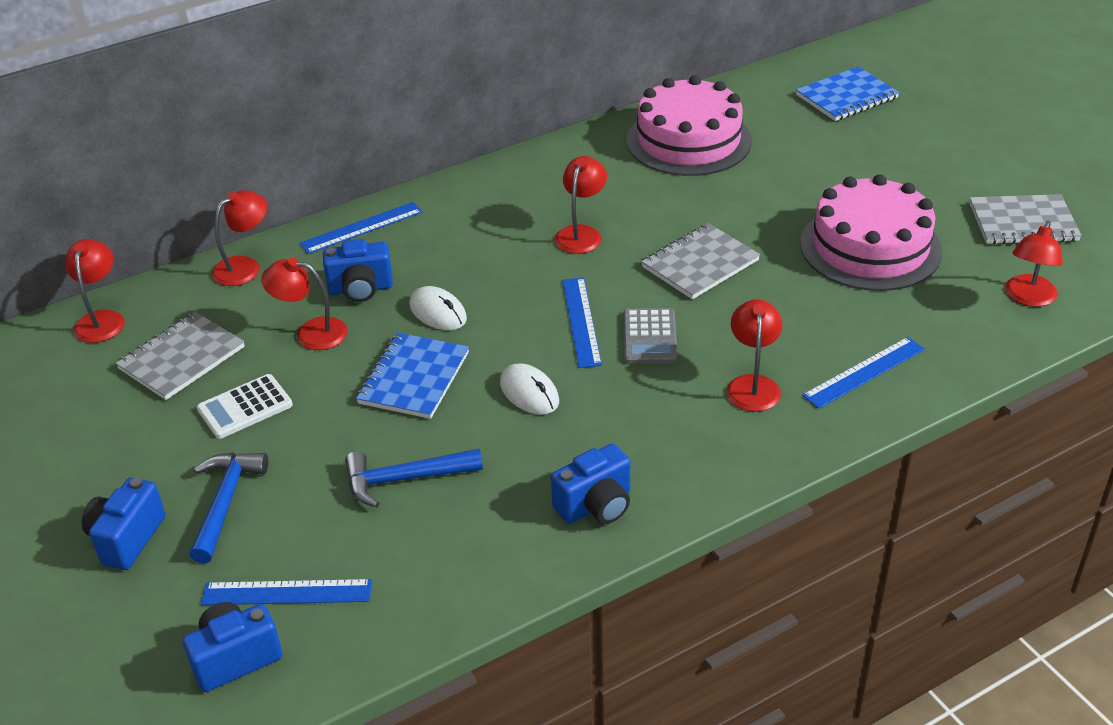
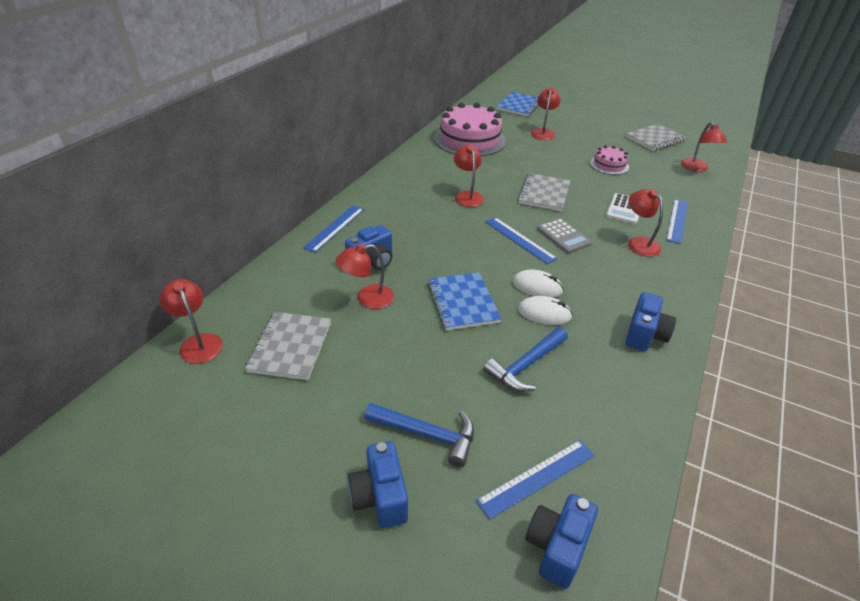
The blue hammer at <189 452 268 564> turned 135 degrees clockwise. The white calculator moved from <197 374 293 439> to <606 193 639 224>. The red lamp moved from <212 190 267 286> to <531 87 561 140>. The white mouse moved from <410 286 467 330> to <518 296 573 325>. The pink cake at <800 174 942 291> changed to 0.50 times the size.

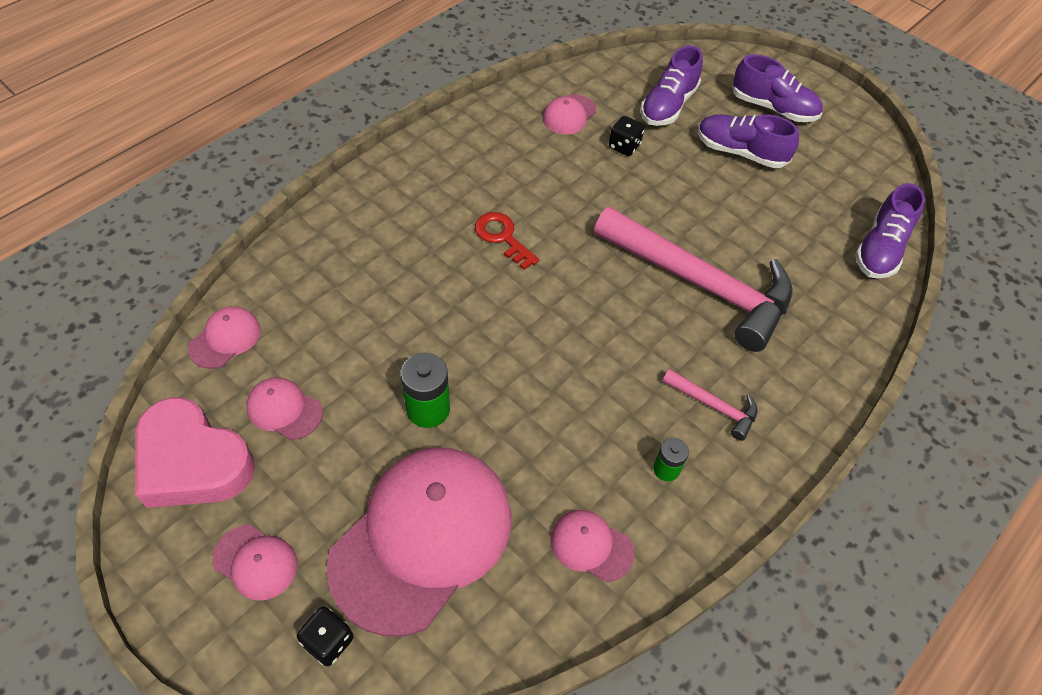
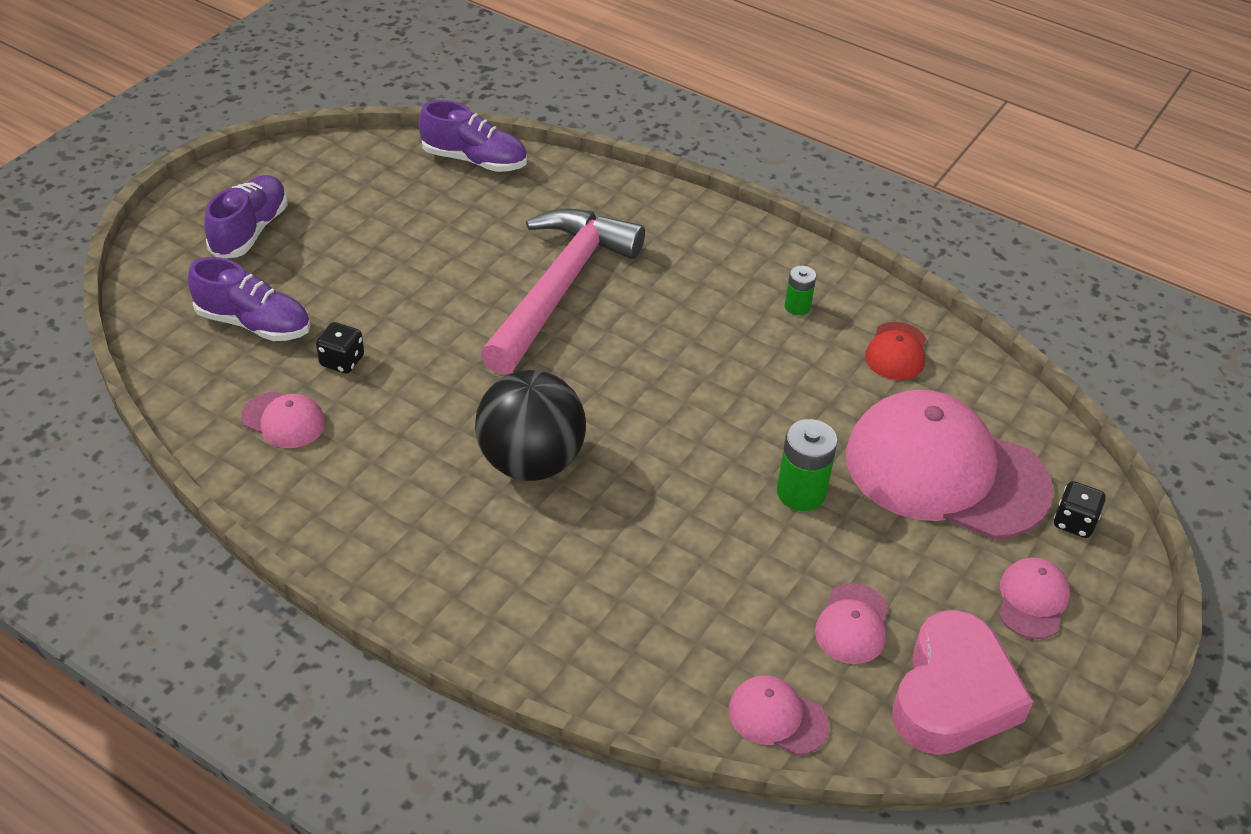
The red key at <475 212 539 270> was replaced by the black ball at <475 370 586 481>. The pink cap at <551 510 634 582> became the red cap at <865 322 926 380>. The pink hammer at <662 369 757 441> disappeared. The purple shoe at <698 114 799 168> disappeared.

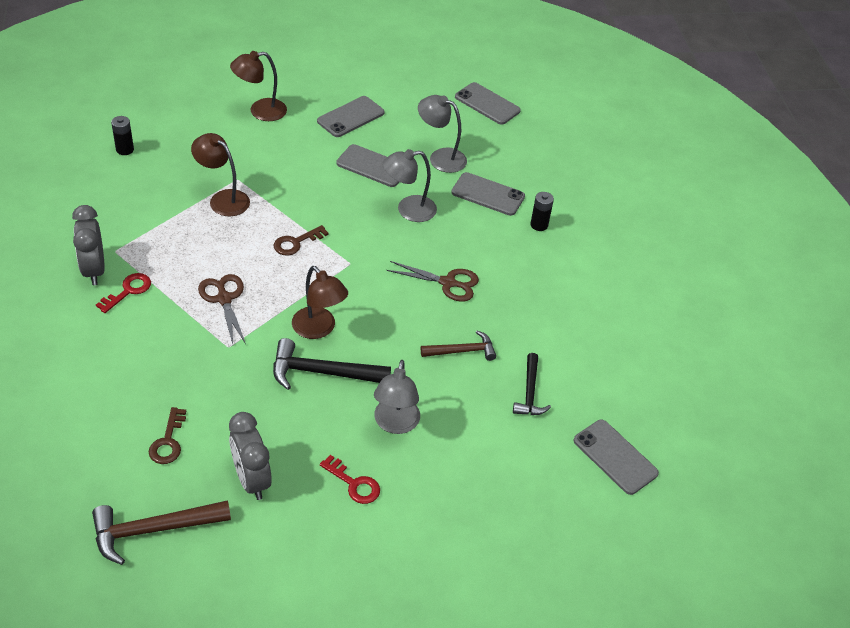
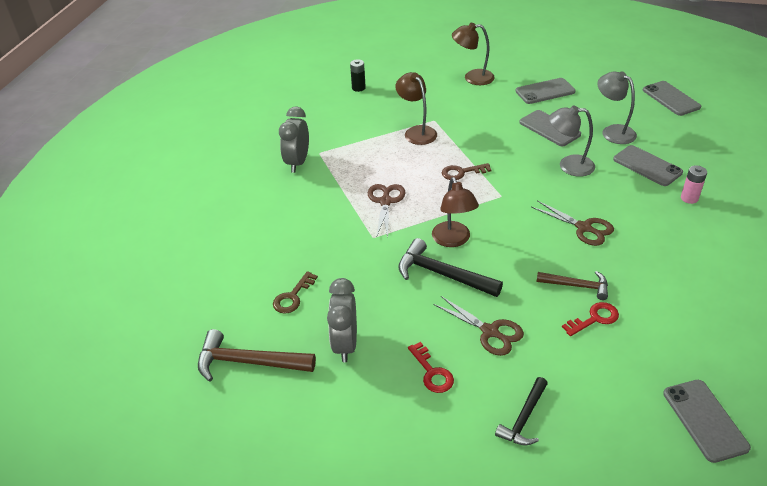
The red key moved from <96 273 151 313> to <562 302 619 336>. The grey lamp at <374 360 420 434> was replaced by the brown scissors at <433 296 524 356>. The black hammer moved from <513 353 551 415> to <495 377 548 446>. The black battery at <530 192 554 231> became the pink battery at <681 165 707 204>.

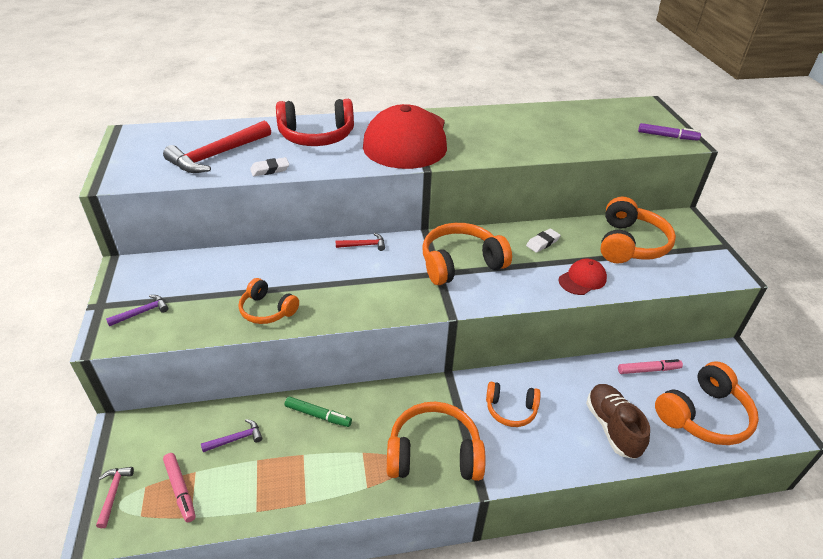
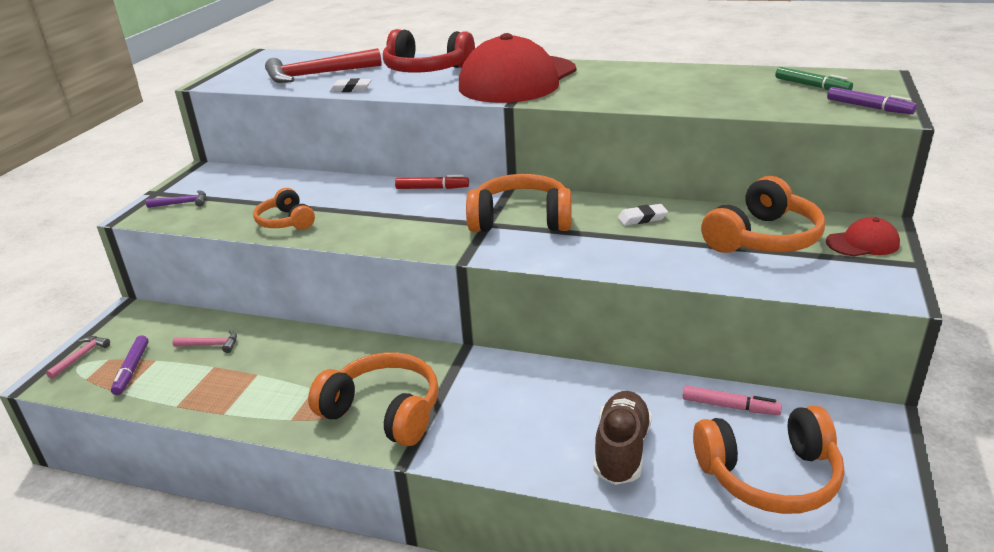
The pink marker at <163 453 196 522> became the purple marker at <111 335 149 395>. The purple hammer at <201 419 262 452> became the pink hammer at <173 330 237 353>. The green marker moved from <285 396 352 427> to <775 67 853 90>. The red hammer at <336 233 385 251> was replaced by the red marker at <395 175 469 189>. The orange headphones at <486 382 541 427> disappeared. The red cap moved from <559 259 607 295> to <826 217 900 256>.

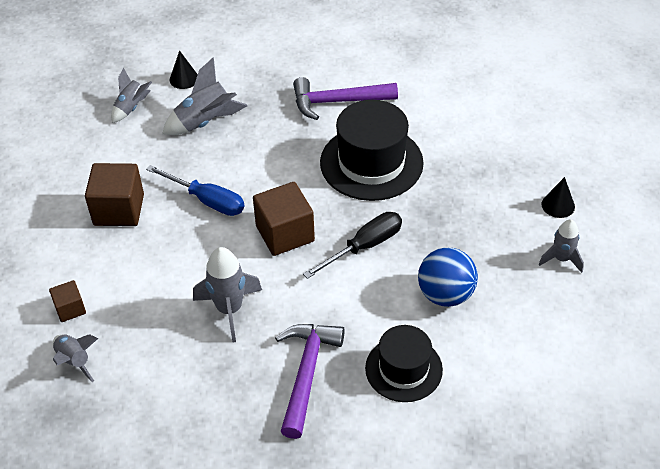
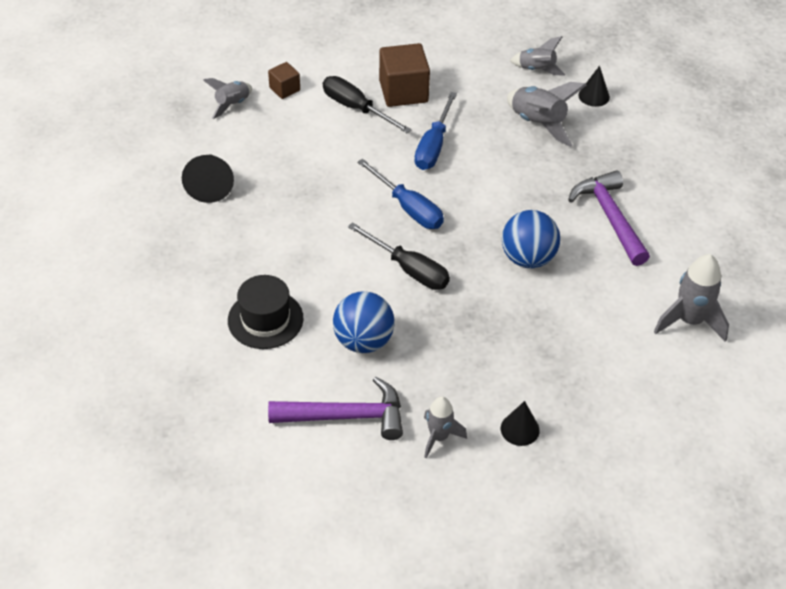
The grey rocket moved from <193 247 262 342> to <654 254 729 342>. The brown cube at <253 182 315 256> was replaced by the blue screwdriver at <357 159 444 229>. The purple hammer moved from <275 324 345 439> to <268 377 403 440>. The black hat at <320 100 424 201> was replaced by the blue ball at <502 210 560 268>. The black cone at <182 155 234 203> appeared. The black screwdriver at <323 76 411 133> appeared.

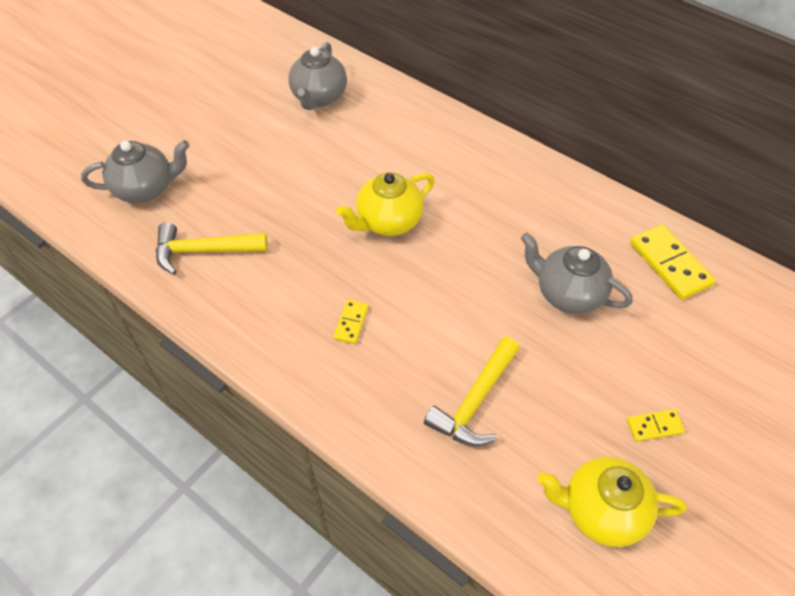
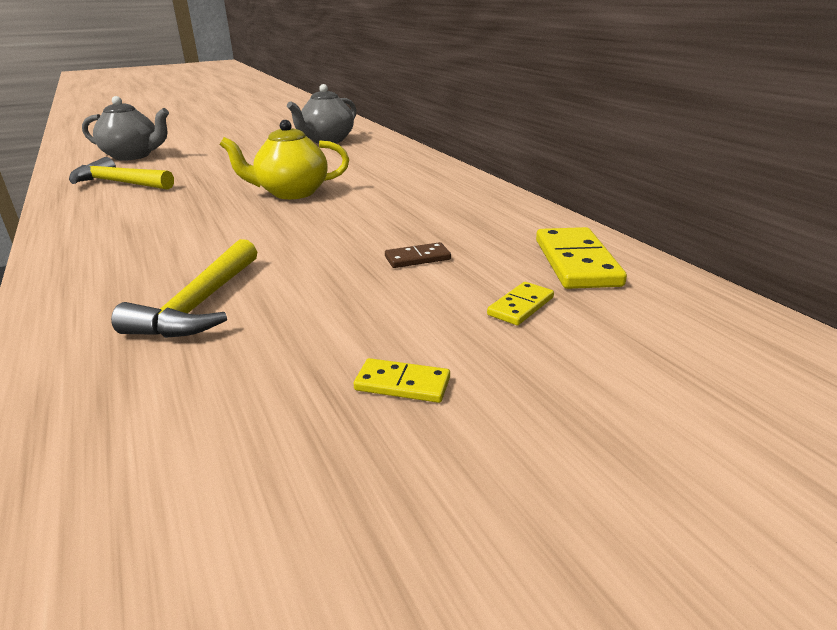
The yellow domino moved from <333 300 369 344> to <487 282 554 326>. The yellow hammer at <424 337 520 446> turned 45 degrees counterclockwise. The grey teapot at <521 232 633 314> was replaced by the brown domino at <385 242 451 268>. The yellow teapot at <538 457 687 547> disappeared.

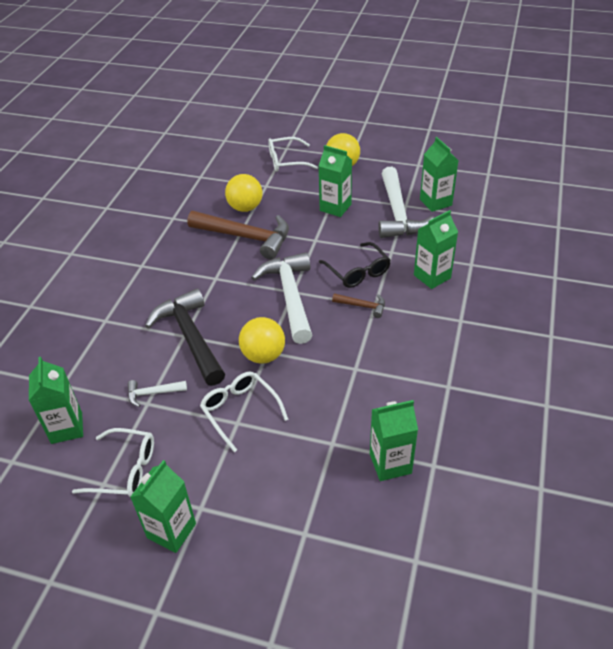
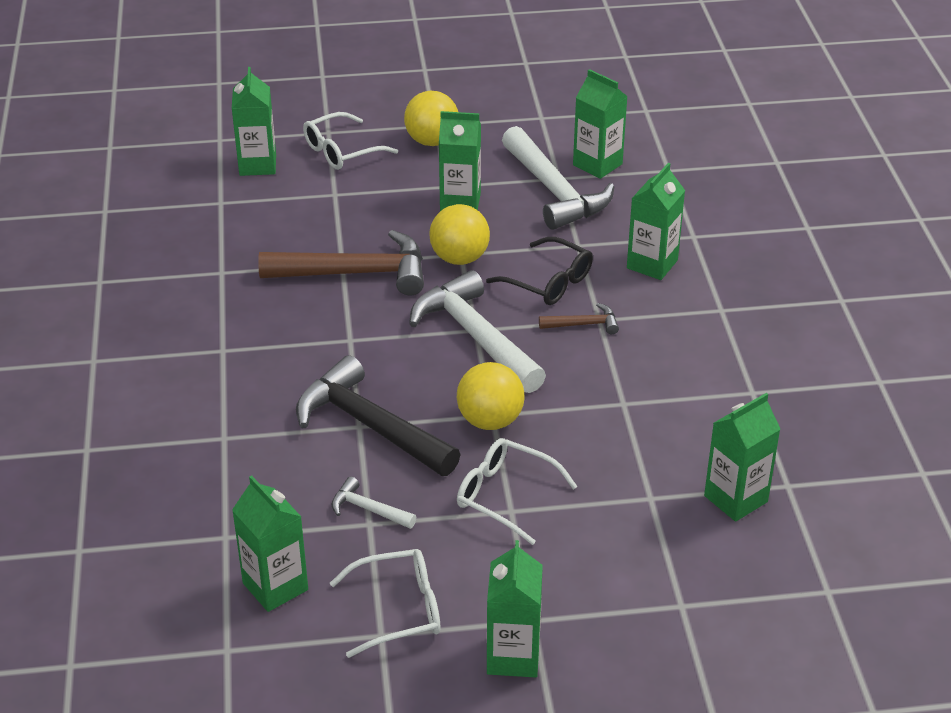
The white hammer at <128 380 187 407> turned 60 degrees clockwise. The yellow ball moved from <225 174 262 212> to <429 204 490 265>. The green carton at <232 67 276 176> appeared.

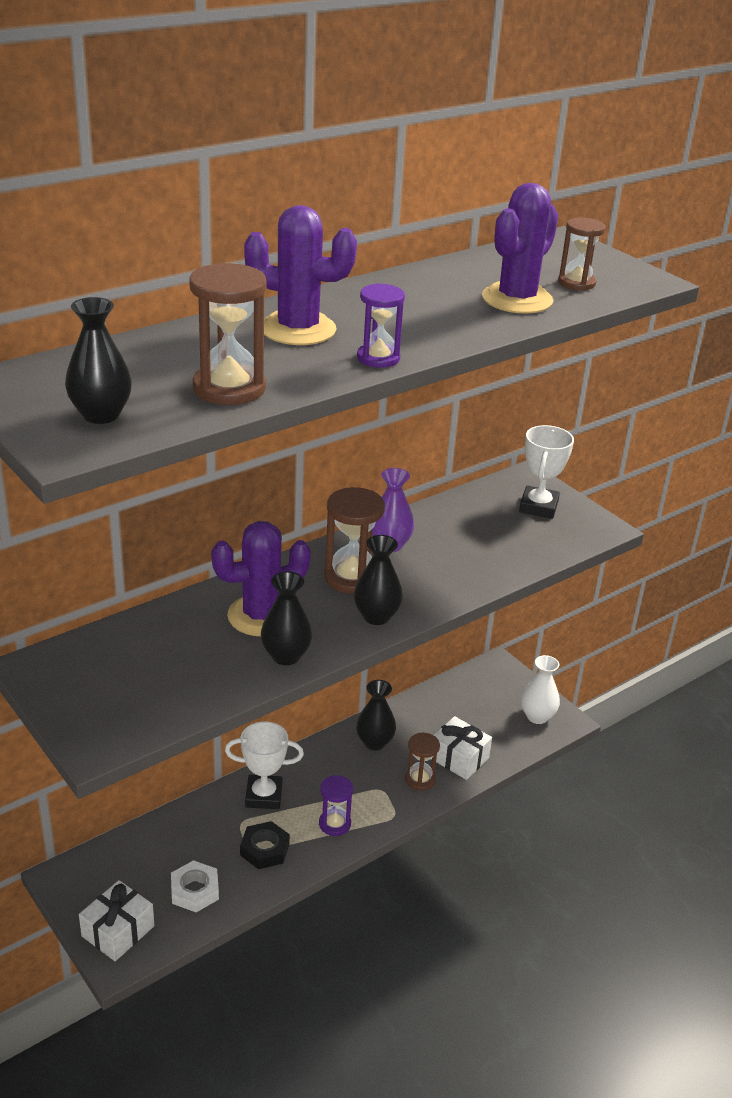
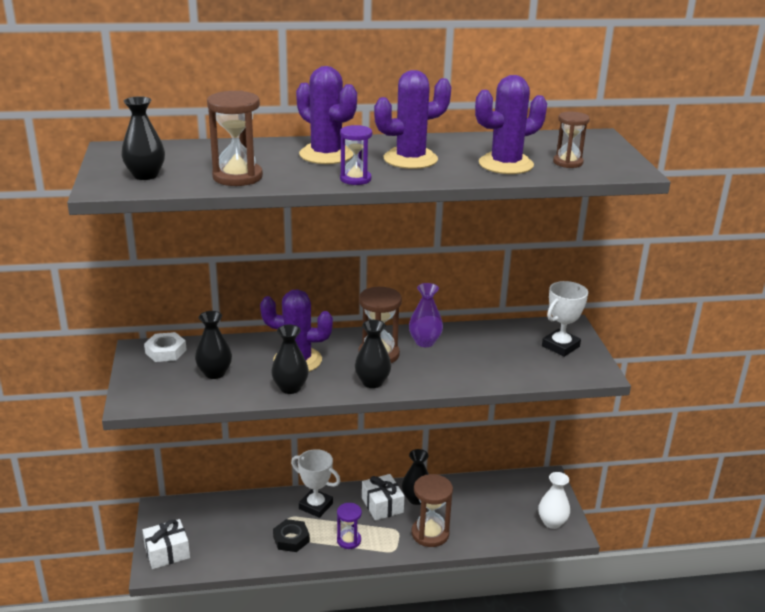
The white nut moved from <171 860 219 912> to <144 332 187 362>. The brown hourglass at <405 733 440 791> changed to 1.58 times the size. The white gift moved from <431 716 492 780> to <362 474 405 521>. The black vase at <195 311 232 379> appeared. The purple cactus at <374 70 451 169> appeared.

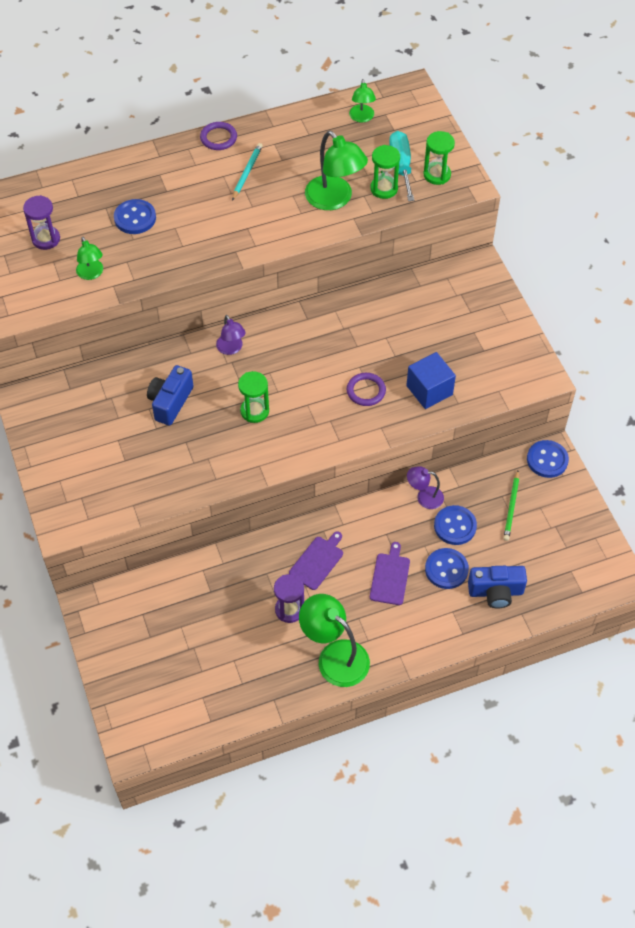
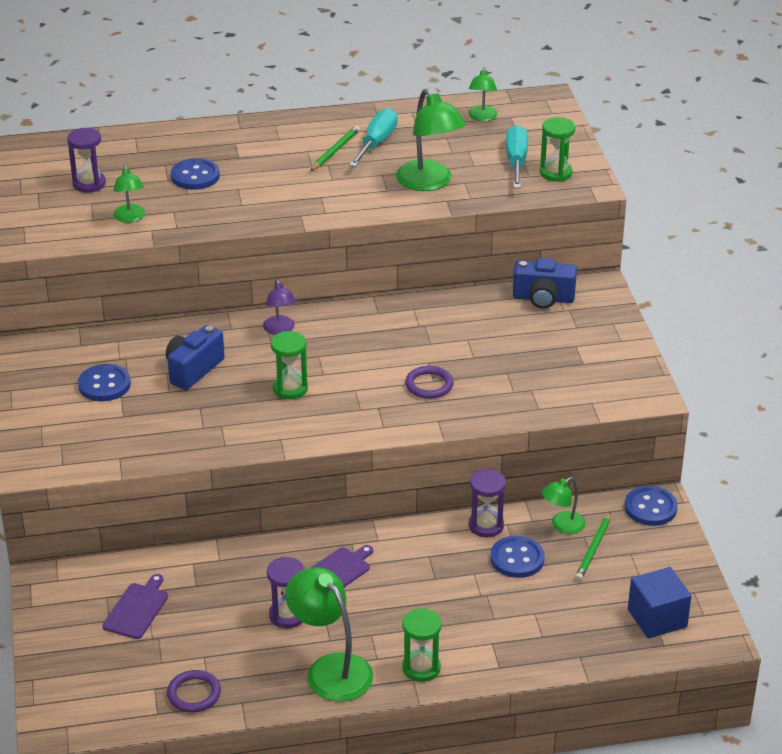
The purple ring moved from <200 122 237 150> to <167 670 221 712>. The turquoise pencil at <232 143 263 201> became the green pencil at <310 126 360 171>. The green hourglass moved from <370 145 400 199> to <402 608 442 682>. The purple cutting board moved from <370 542 410 605> to <103 574 168 639>. The blue cube moved from <406 352 456 409> to <628 567 692 639>. The purple lamp at <407 466 444 509> was replaced by the purple hourglass at <468 469 506 537>. The blue button moved from <425 548 469 589> to <78 364 131 401>. The blue camera moved from <468 566 527 609> to <513 258 577 309>. The turquoise screwdriver at <349 108 397 167> appeared. The green lamp at <542 477 586 534> appeared.

